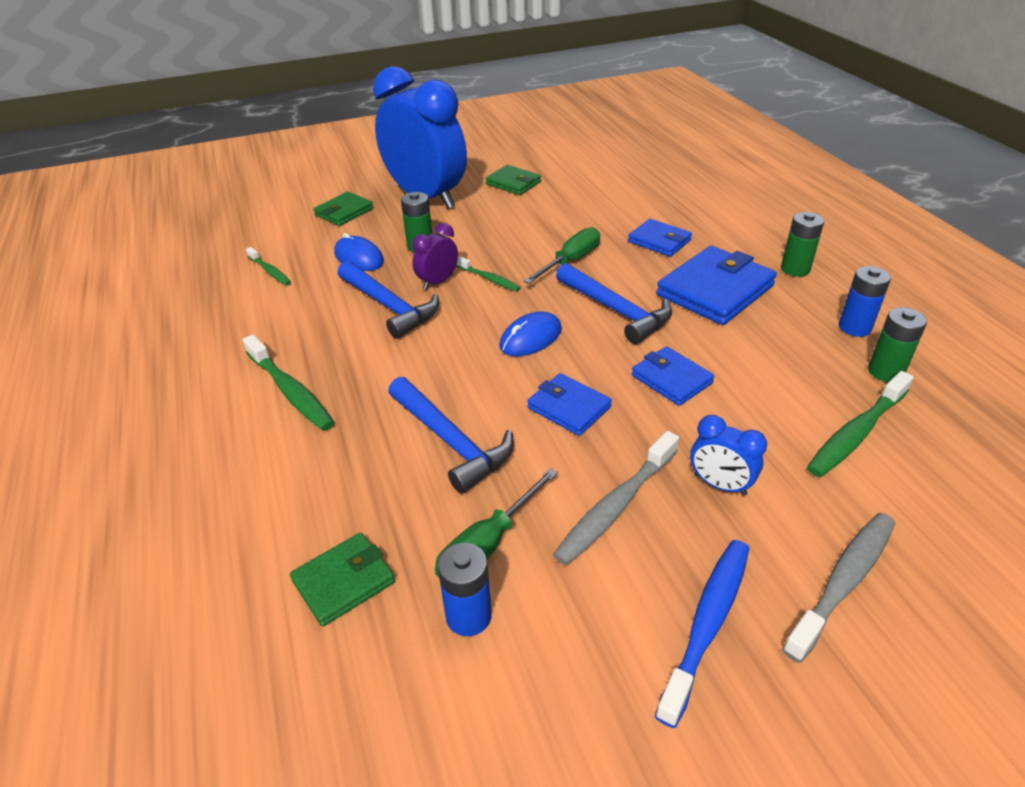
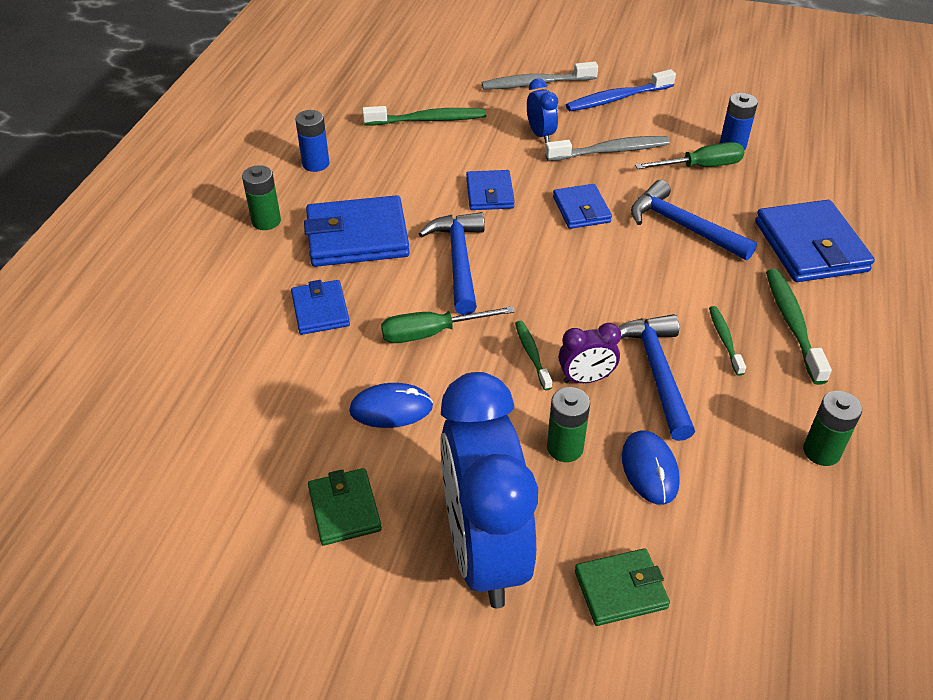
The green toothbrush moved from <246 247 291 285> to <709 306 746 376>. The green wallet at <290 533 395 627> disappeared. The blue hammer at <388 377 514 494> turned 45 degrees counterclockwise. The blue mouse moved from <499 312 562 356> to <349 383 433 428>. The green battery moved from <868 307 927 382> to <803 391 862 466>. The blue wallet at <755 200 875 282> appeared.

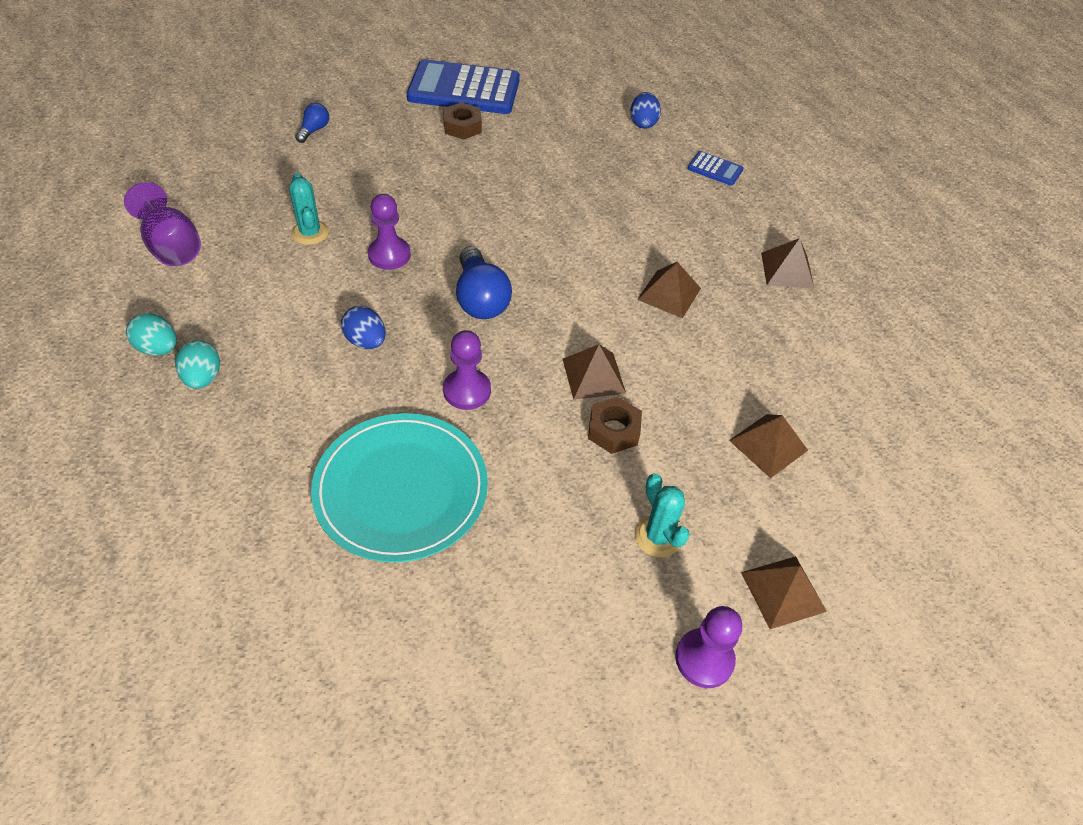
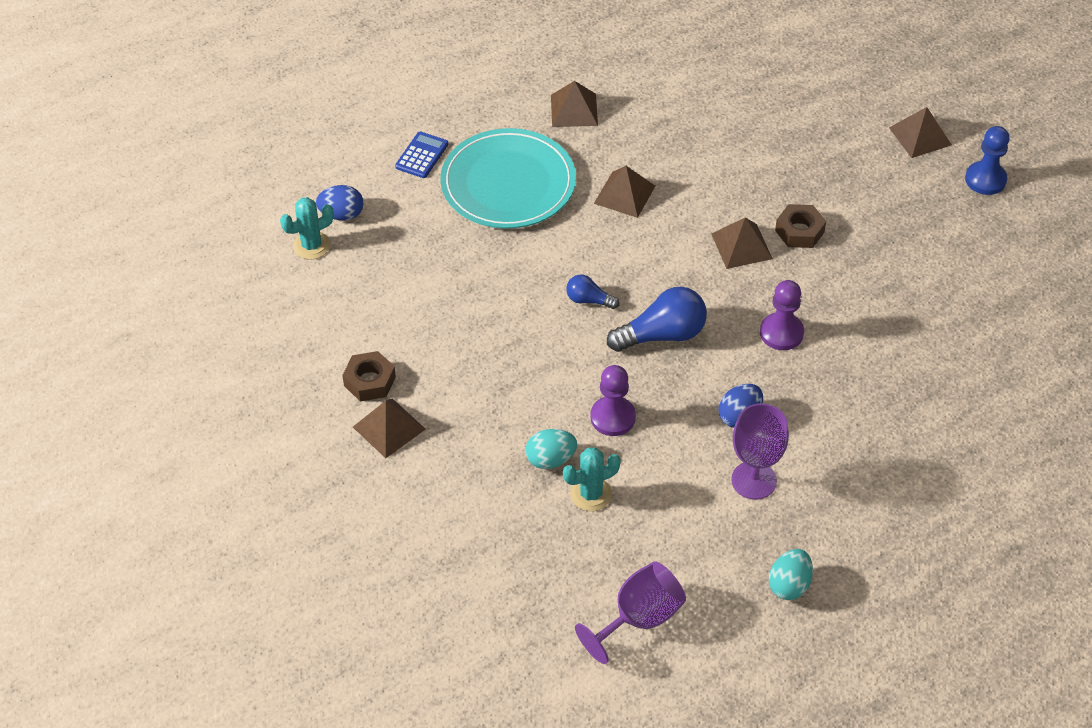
The turquoise egg moved from <175 340 220 389> to <525 429 577 469>. The blue light bulb moved from <295 103 329 143> to <566 274 619 309>. The turquoise plate moved from <311 413 488 562> to <440 128 576 229>. The blue calculator at <407 59 520 114> disappeared. The turquoise cactus moved from <635 473 690 558> to <280 197 334 260>. The purple pawn at <675 606 742 688> became the blue pawn at <965 126 1010 195>. The brown pyramid moved from <729 414 808 478> to <353 398 426 458>. The purple goblet at <731 403 789 500> appeared.

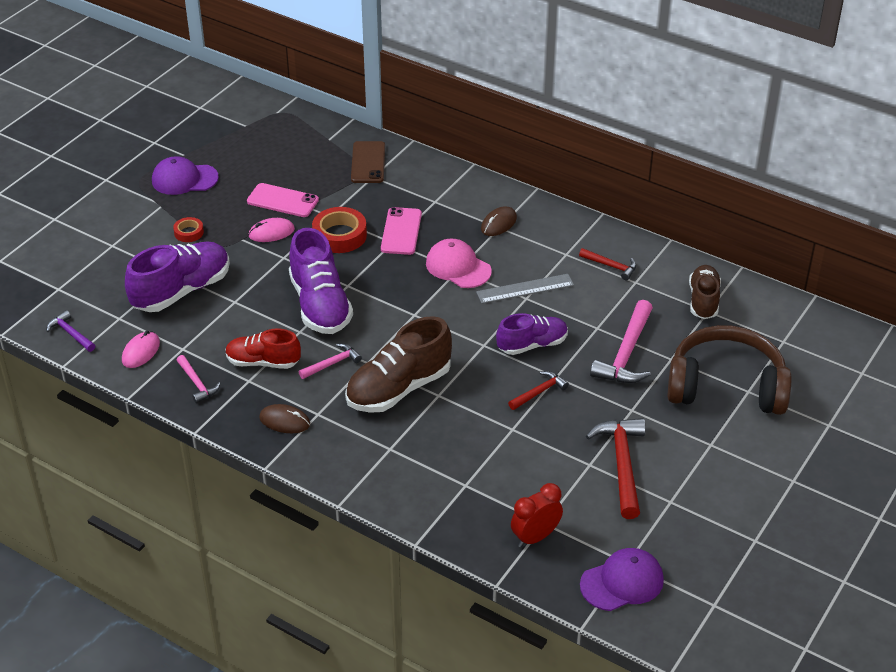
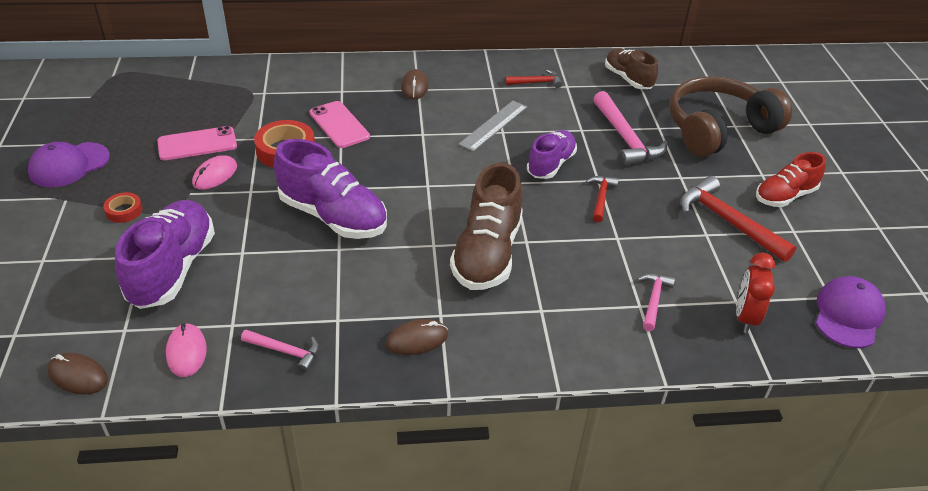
The purple hammer at <47 310 96 352> was replaced by the brown mouse at <47 353 108 395>. The red shoe moved from <225 329 301 369> to <756 152 826 207>. The pink hammer moved from <299 343 362 379> to <637 273 675 331>. The brown phone at <351 141 385 183> disappeared. The pink cap at <426 239 492 288> disappeared.

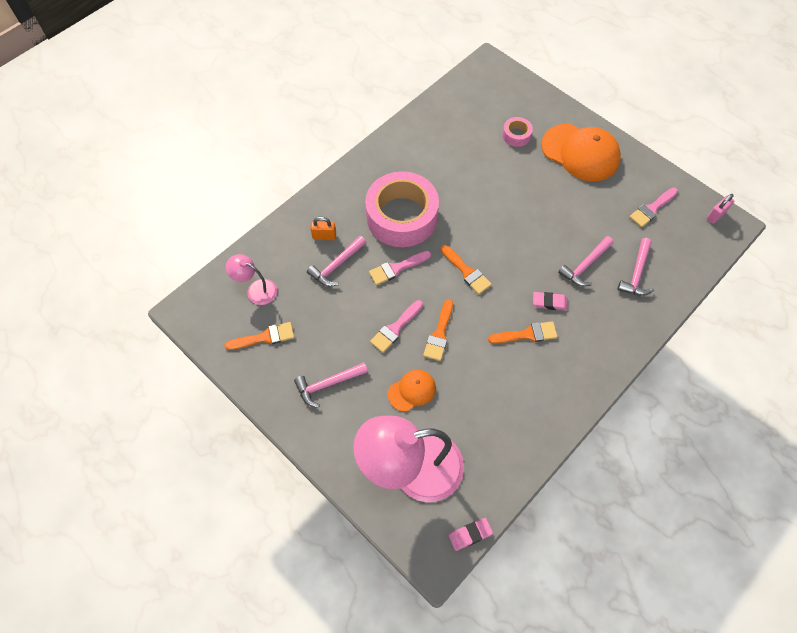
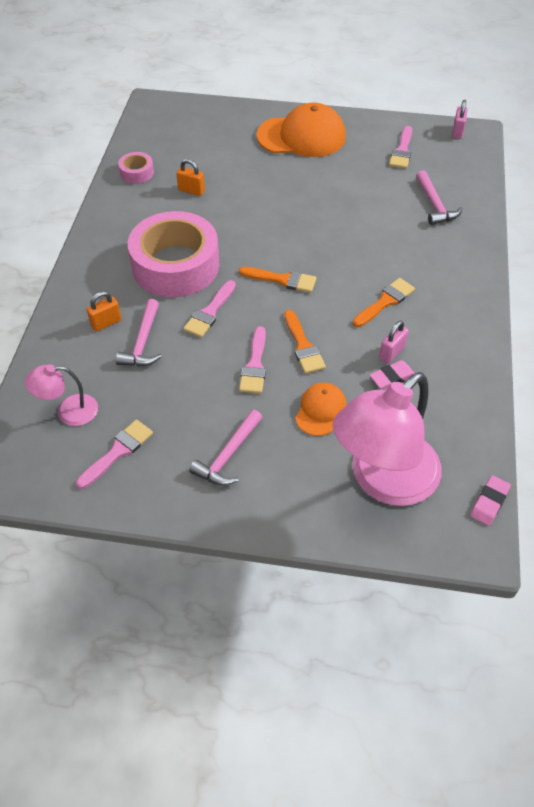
The orange brush at <224 322 294 350> became the pink brush at <76 420 153 489>. The pink tape moved from <502 117 533 147> to <118 152 154 184>. The pink eraser moved from <533 292 568 311> to <370 360 415 390>. The pink hammer at <558 236 614 286> disappeared. The orange padlock at <176 159 205 196> appeared. The pink padlock at <379 321 409 364> appeared.

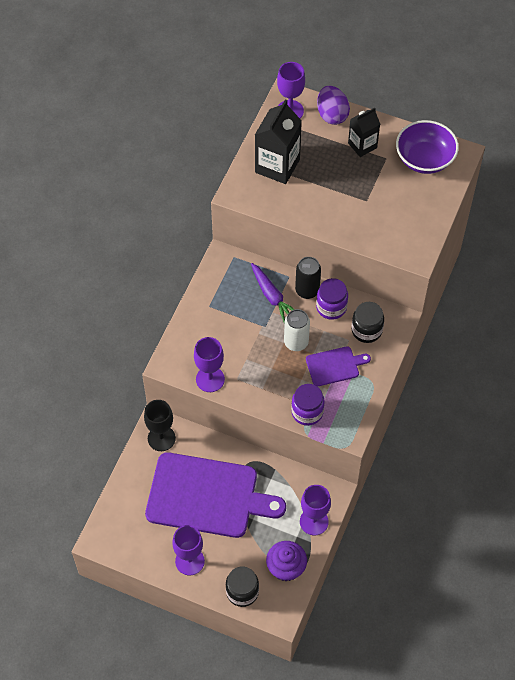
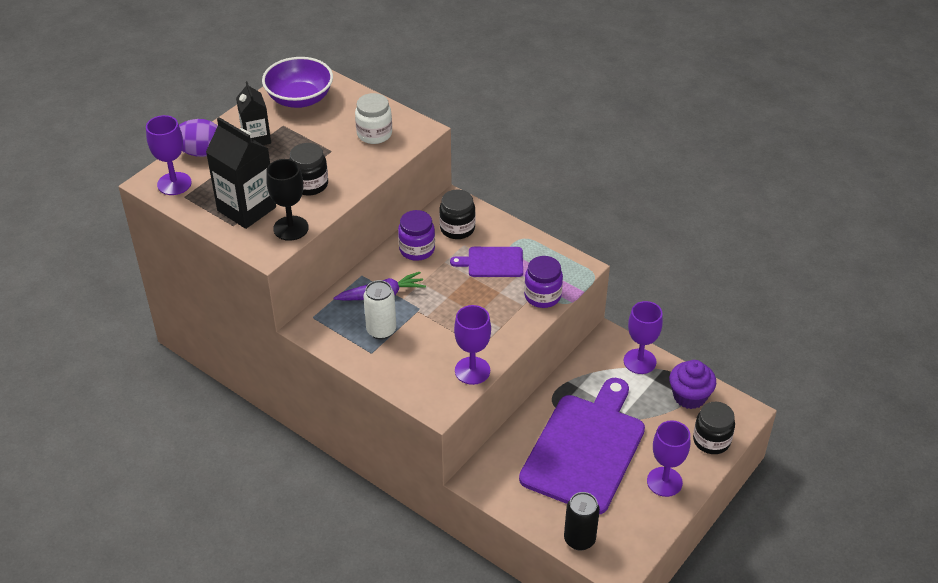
The black goblet moved from <144 400 176 451> to <266 159 309 241>. The white can moved from <284 309 310 351> to <363 280 396 340>. The black can moved from <295 257 321 299> to <564 492 600 550>. The purple cutting board at <306 346 371 386> turned 90 degrees counterclockwise. The black jar at <290 143 328 196> appeared. The white jar at <355 93 392 144> appeared.

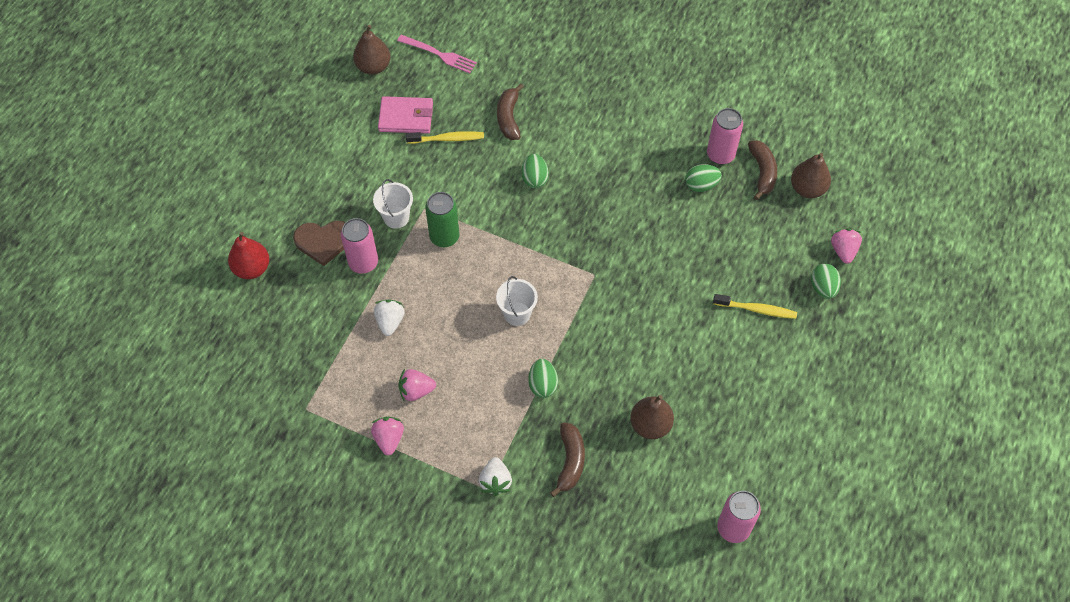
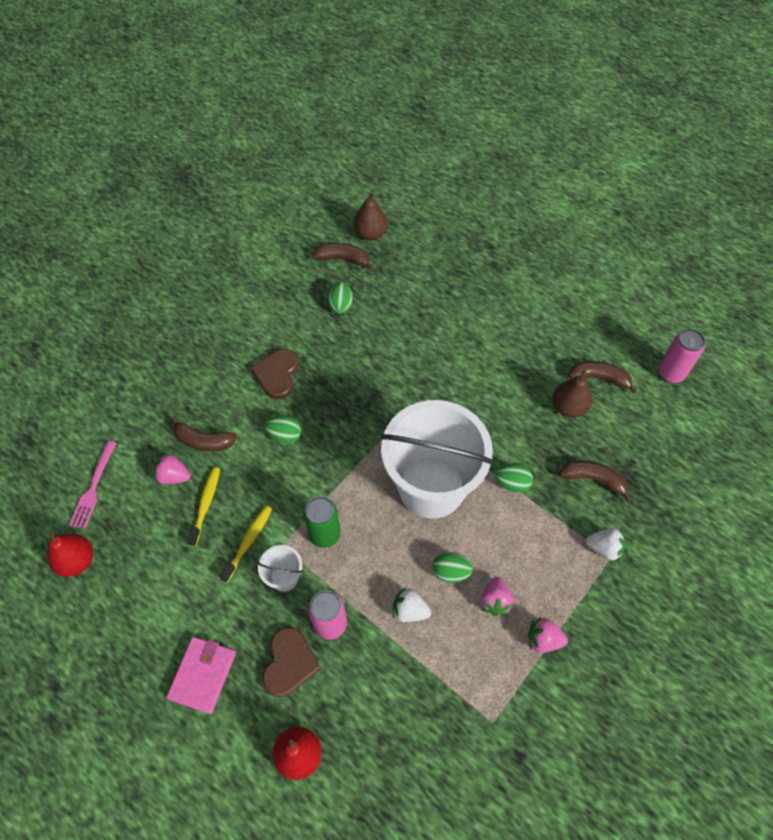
The brown pear at <353 25 390 75> became the red pear at <47 531 93 577>. The pink wallet moved from <378 96 433 134> to <166 637 236 714>. The pink fork at <397 35 477 73> turned 150 degrees clockwise. The white bucket at <496 276 538 326> changed to 2.50 times the size. The pink can at <707 108 743 165> disappeared. The yellow toothbrush moved from <713 294 797 319> to <219 506 272 582>. The green egg moved from <811 263 841 299> to <432 552 473 583>. The pink strawberry moved from <831 228 862 264> to <154 453 191 484>. The brown heart at <251 349 298 399> appeared. The brown banana at <568 361 638 393> appeared.

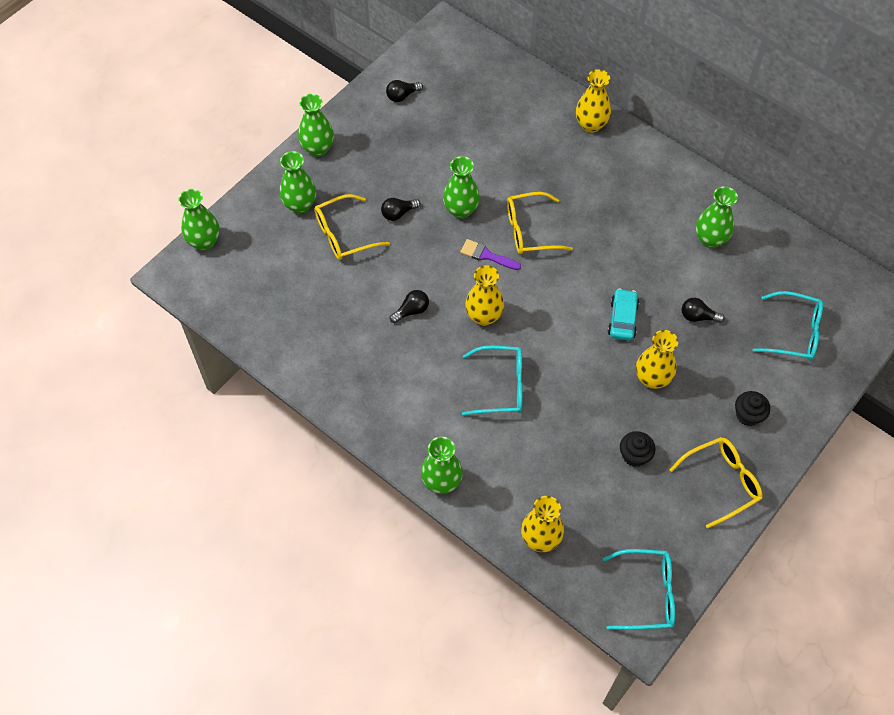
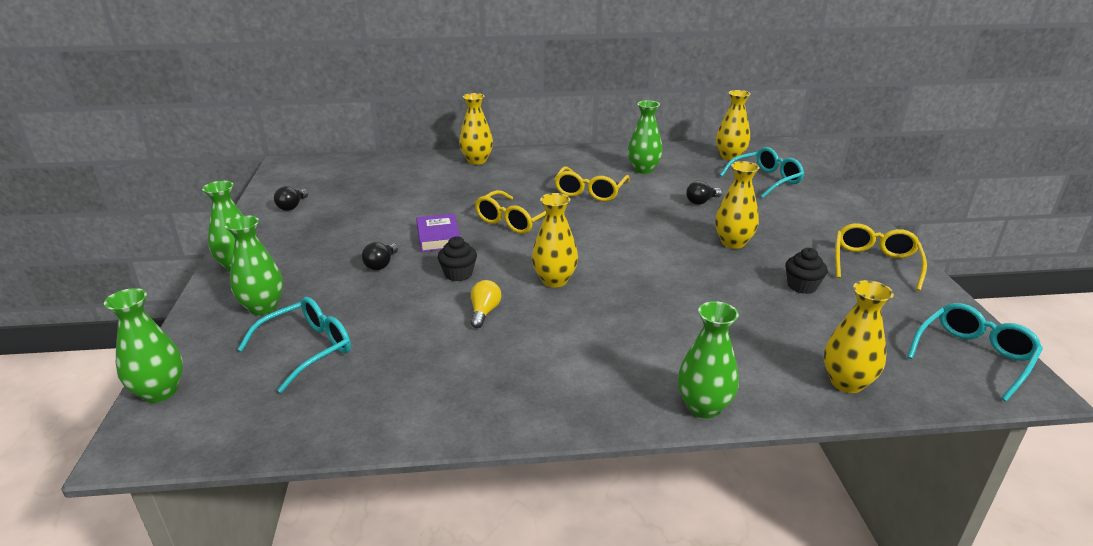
The yellow glasses moved from <314 194 390 260> to <554 166 630 202>. The black light bulb at <390 290 429 323> became the yellow light bulb at <470 280 501 328>. The green vase at <443 156 480 219> was replaced by the purple book at <416 214 460 252>. The purple brush at <460 239 521 270> disappeared. The turquoise glasses moved from <462 346 523 416> to <238 297 351 393>. The turquoise car at <608 288 639 341> disappeared. The black cupcake moved from <735 391 770 426> to <438 236 477 281>. The yellow vase at <716 90 751 161> appeared.

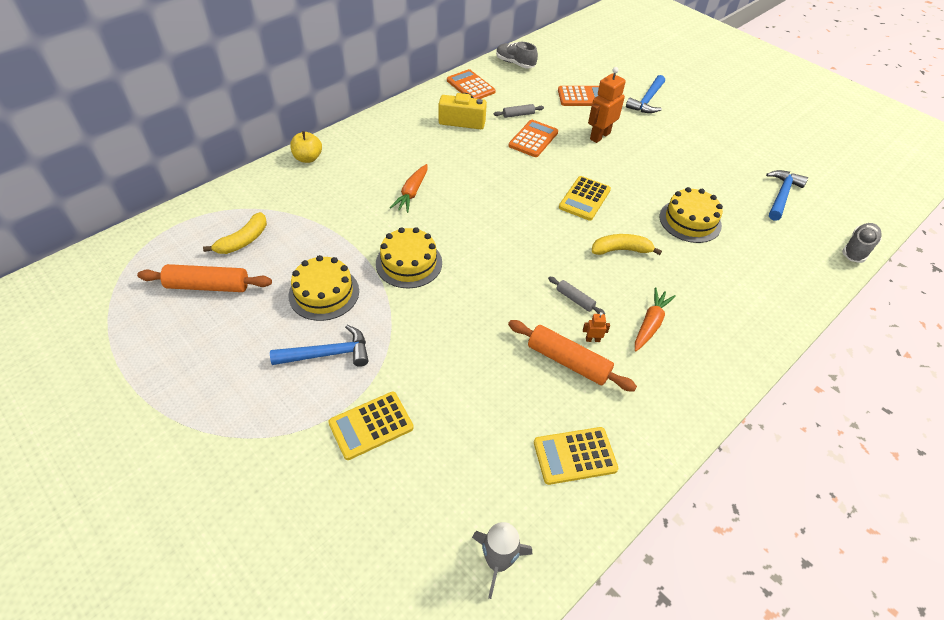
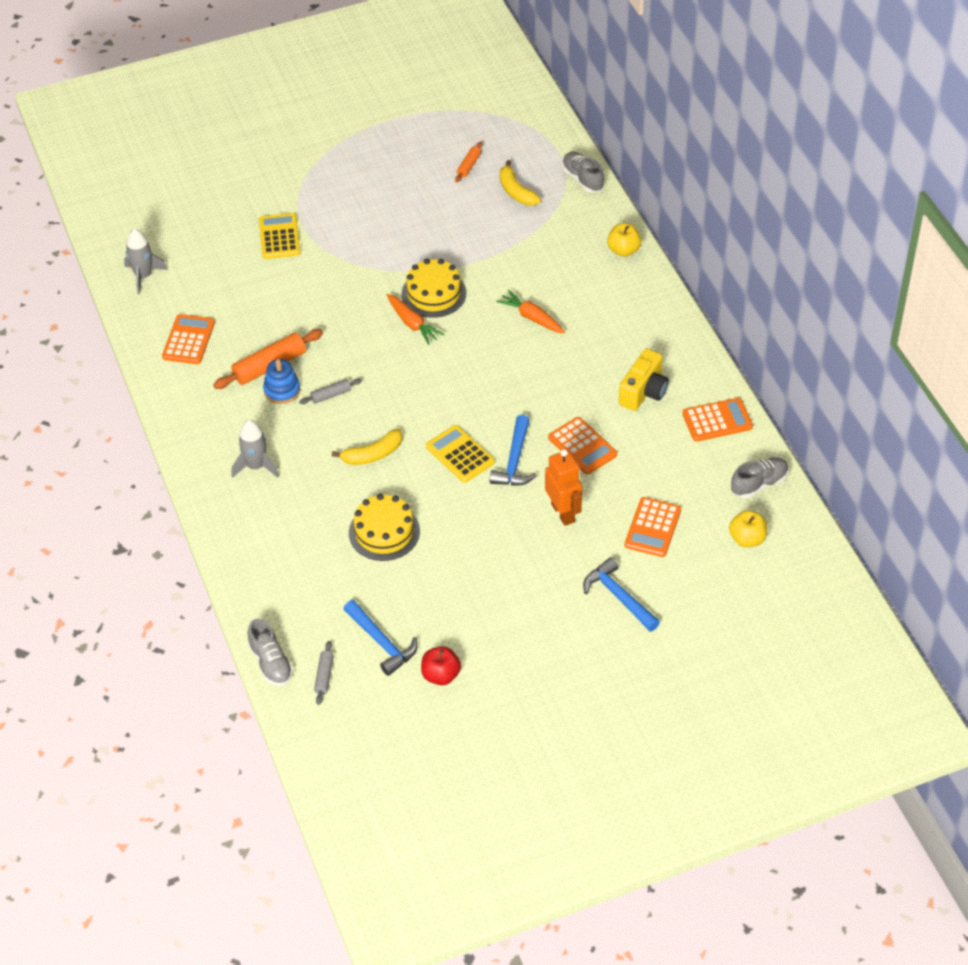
The orange rolling pin at <137 264 272 292> changed to 0.53 times the size. The blue hammer moved from <270 325 368 367> to <490 415 537 486>. The yellow cake at <289 255 359 321> disappeared. The grey rolling pin moved from <494 104 544 118> to <314 641 334 705>. The yellow calculator at <534 427 618 485> became the orange calculator at <162 314 215 364>. The orange robot at <583 312 610 342> was replaced by the blue stacking toy at <263 359 300 404>. The yellow banana at <592 234 662 255> turned 45 degrees clockwise. The orange carrot moved from <635 287 676 351> to <387 294 444 345>. The grey rocket at <231 420 279 478> appeared. The red apple at <421 646 461 685> appeared. The grey shoe at <562 152 604 193> appeared. The yellow apple at <729 510 767 547> appeared.

